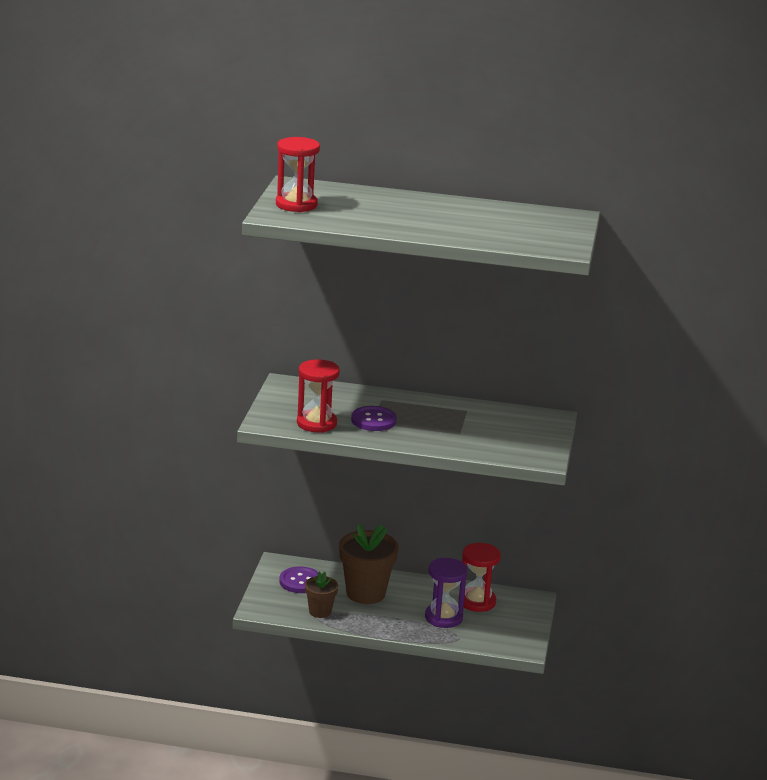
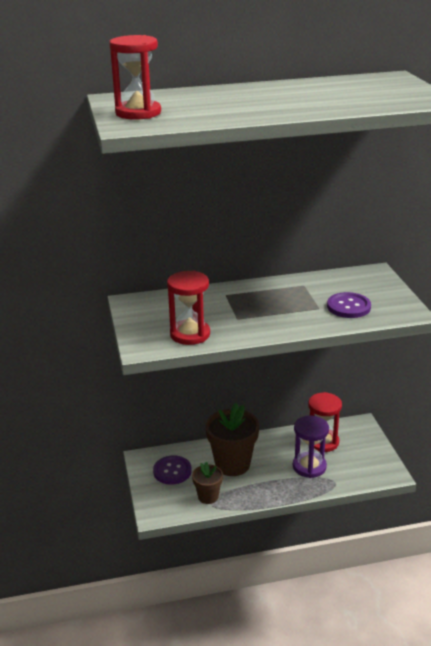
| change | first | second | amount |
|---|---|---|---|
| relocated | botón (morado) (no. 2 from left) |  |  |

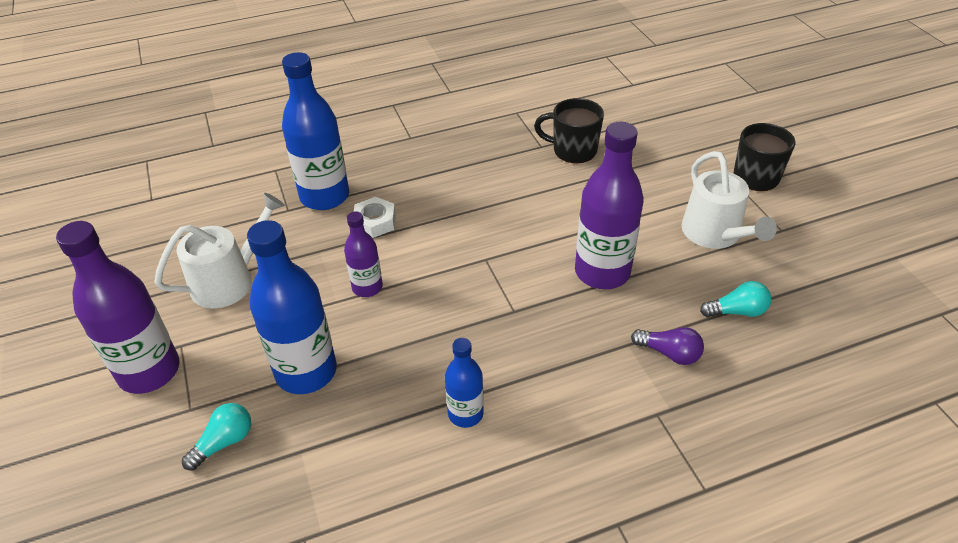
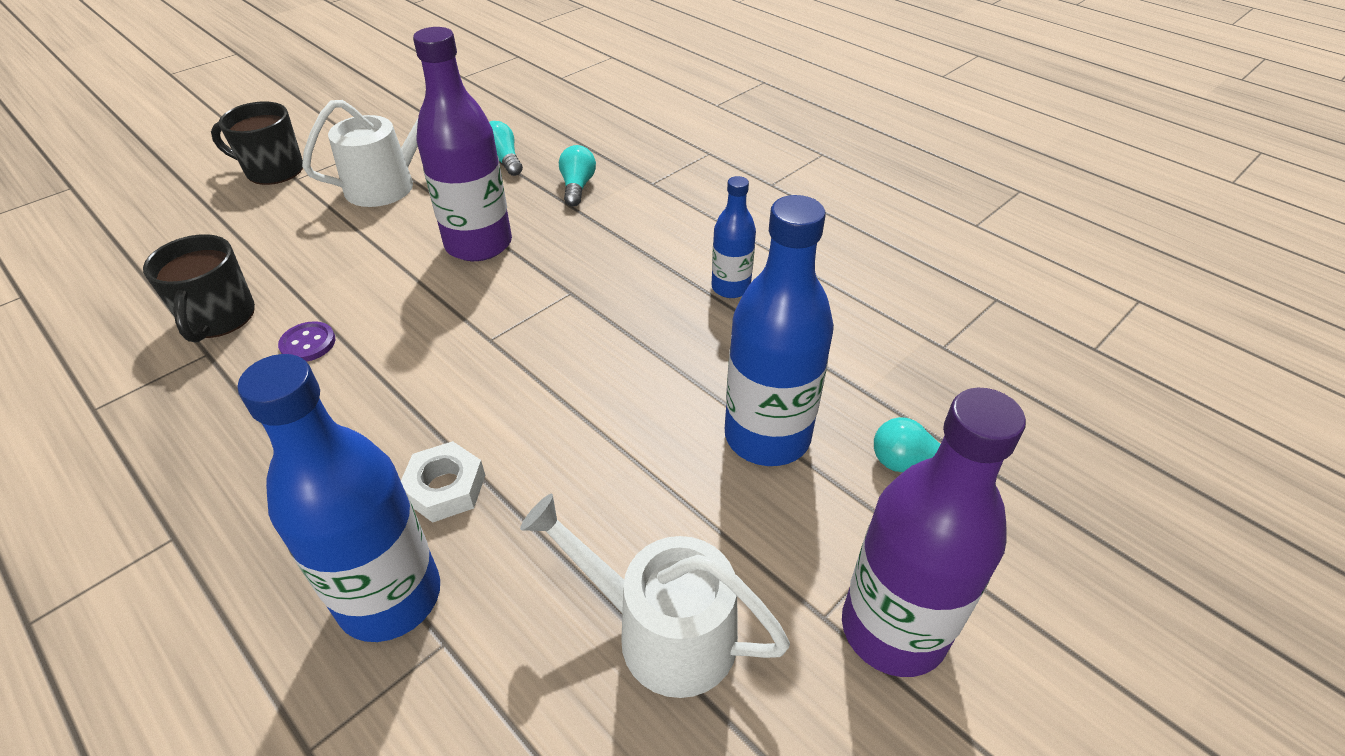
| change | first | second | amount |
|---|---|---|---|
| missing | botella (morado) (no. 2 from left) |  |  |
| appeared |  | botón (morado) |  |
| colour | bombilla (morado) | bombilla (turquesa) (no. 2 from left) |  |

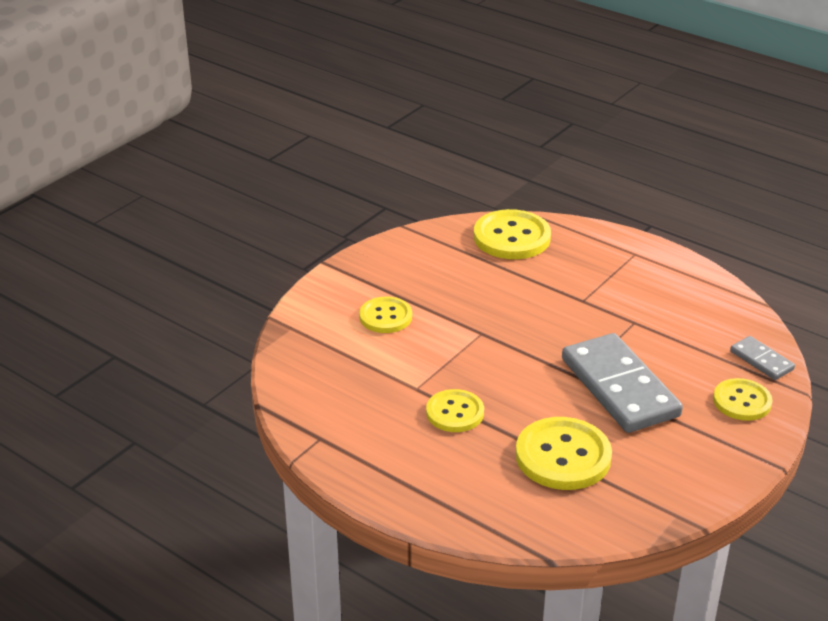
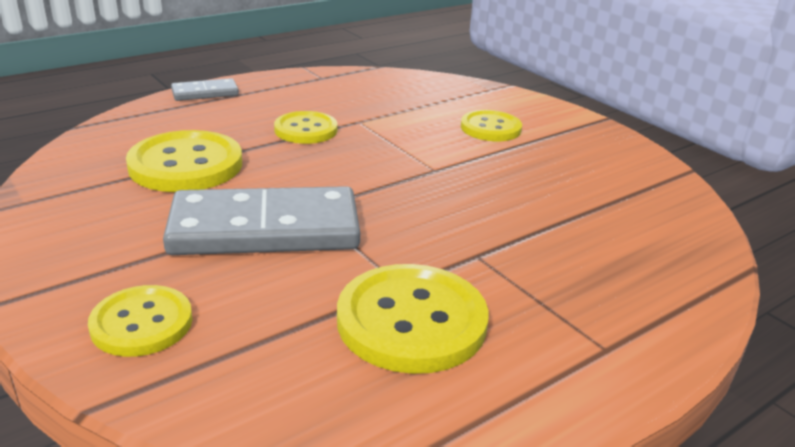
| change | first | second | amount |
|---|---|---|---|
| relocated | botón (amarillo) (no. 3 from left in the first image) | botón (amarillo) (no. 4 from left) |  |
| relocated | ficha de dominó (gris) (no. 2 from left in the first image) | ficha de dominó (gris) (no. 1 from left) |  |

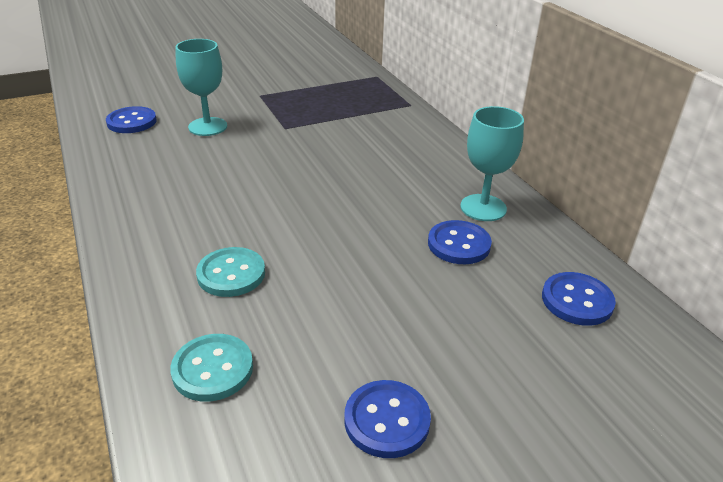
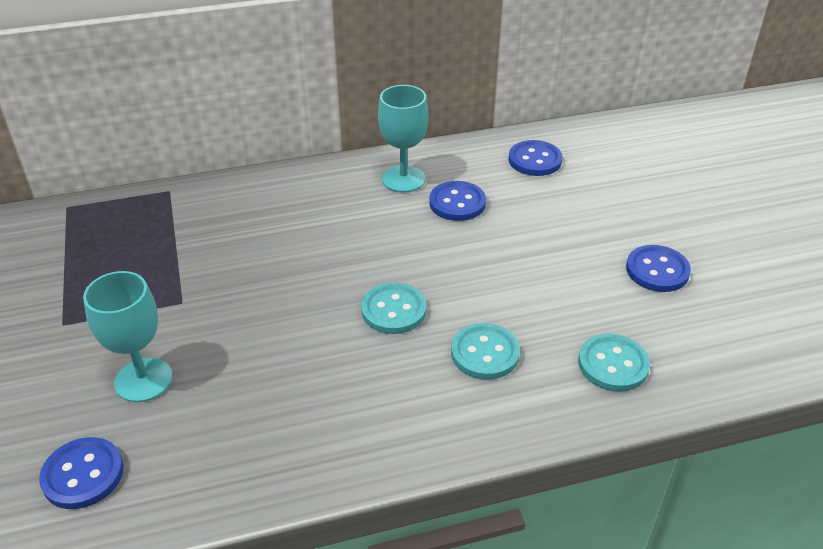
| change | first | second | amount |
|---|---|---|---|
| appeared |  | botón (turquesa) (no. 1 from left) |  |

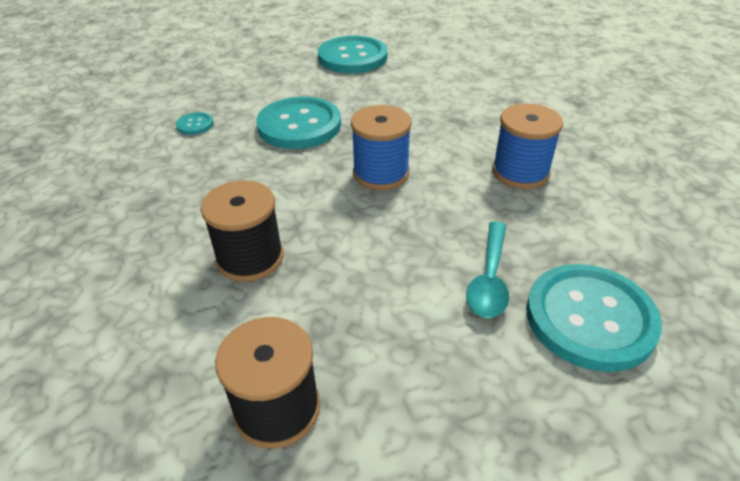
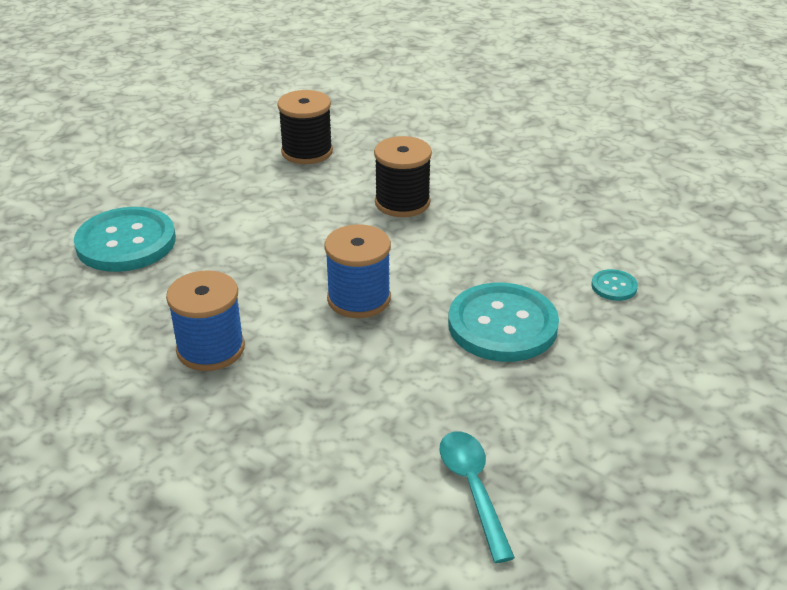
| change | first | second | amount |
|---|---|---|---|
| missing | botón (turquesa) (no. 3 from left) |  |  |
| relocated | cuchara (turquesa) |  |  |

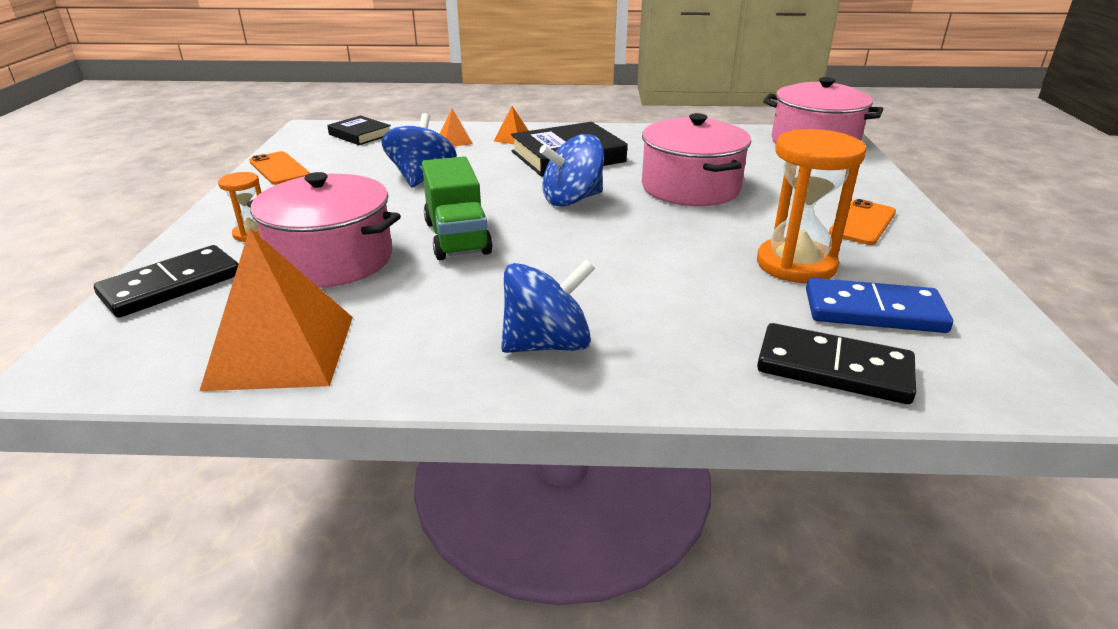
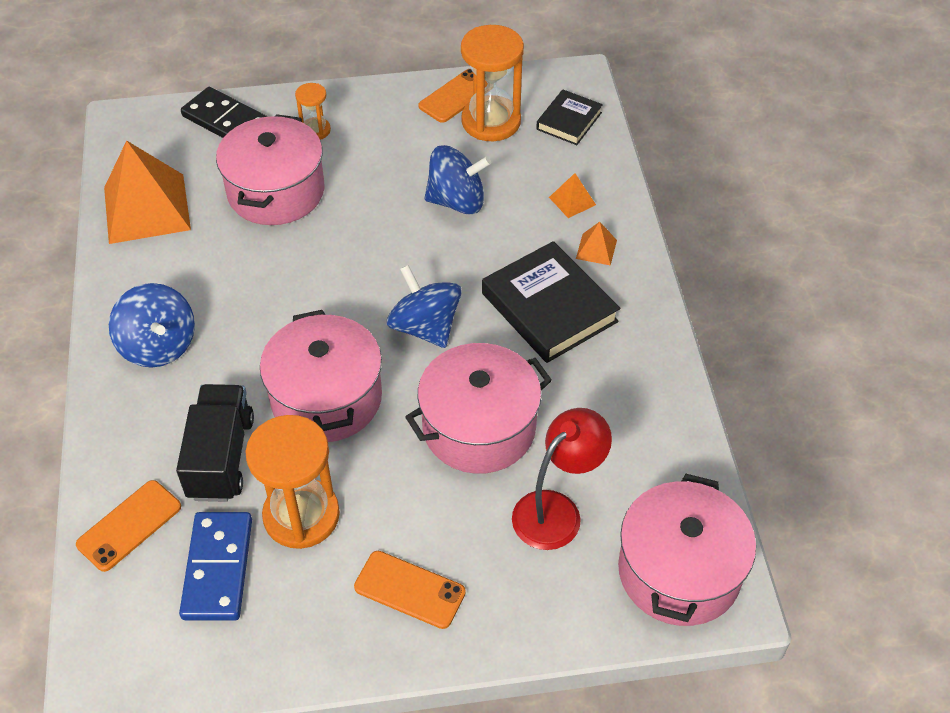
| change | first | second | amount |
|---|---|---|---|
| missing | camión (verde) |  |  |
| appeared |  | camión (negro) |  |
| appeared |  | olla (rosa) (no. 2 from left) |  |
| appeared |  | reloj de arena (naranja) (no. 3 from left) |  |
| appeared |  | lámpara (rojo) |  |
| exchanged | ficha de dominó (negro) (no. 2 from left) | móvil (naranja) (no. 1 from left) |  |

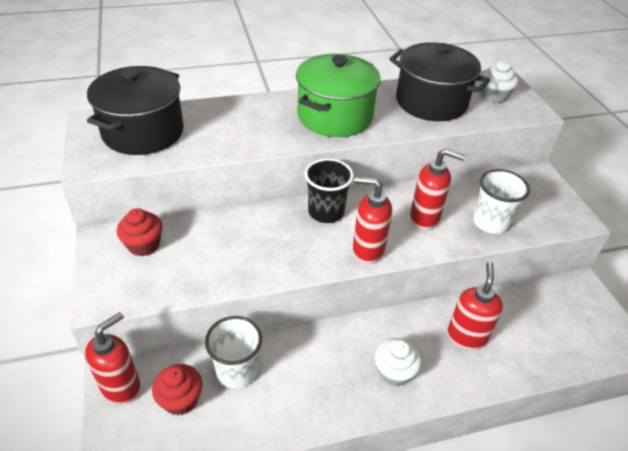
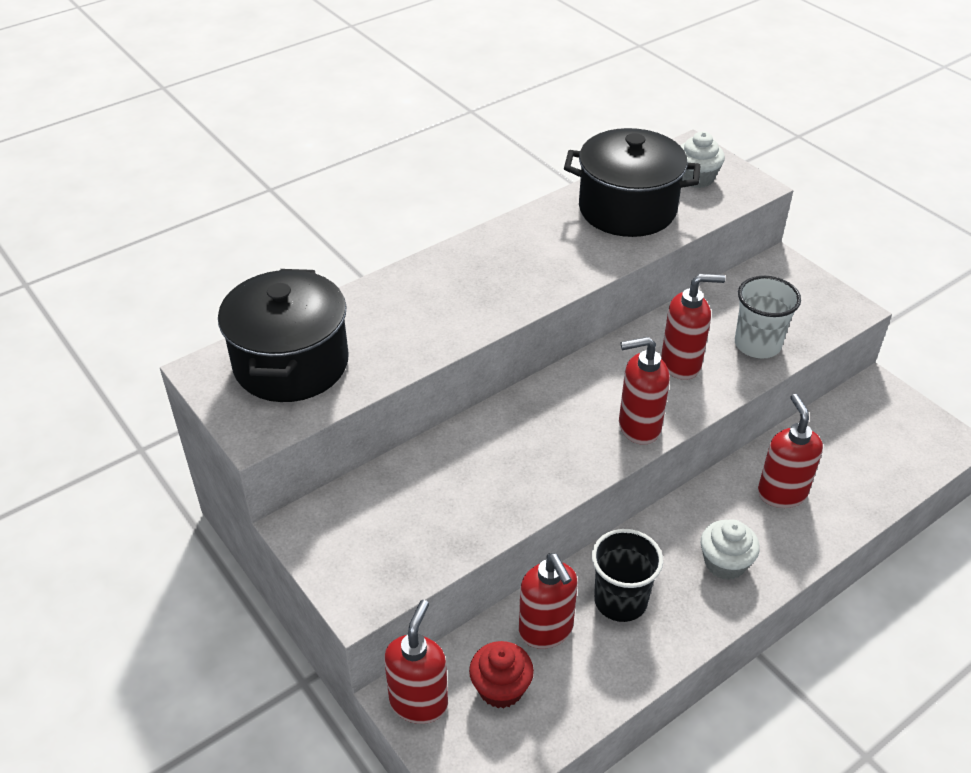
| change | first | second | amount |
|---|---|---|---|
| missing | magdalena (rojo) (no. 1 from left) |  |  |
| missing | olla (verde) |  |  |
| relocated | vaso (negro) |  |  |
| exchanged | vaso (blanco) (no. 1 from left) | dispensador de jabón (rojo) (no. 2 from left) |  |

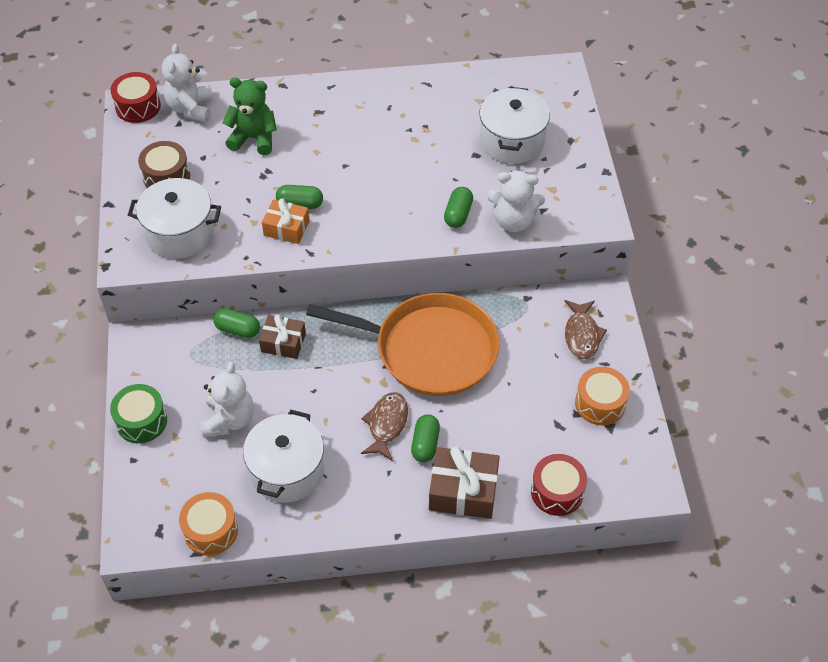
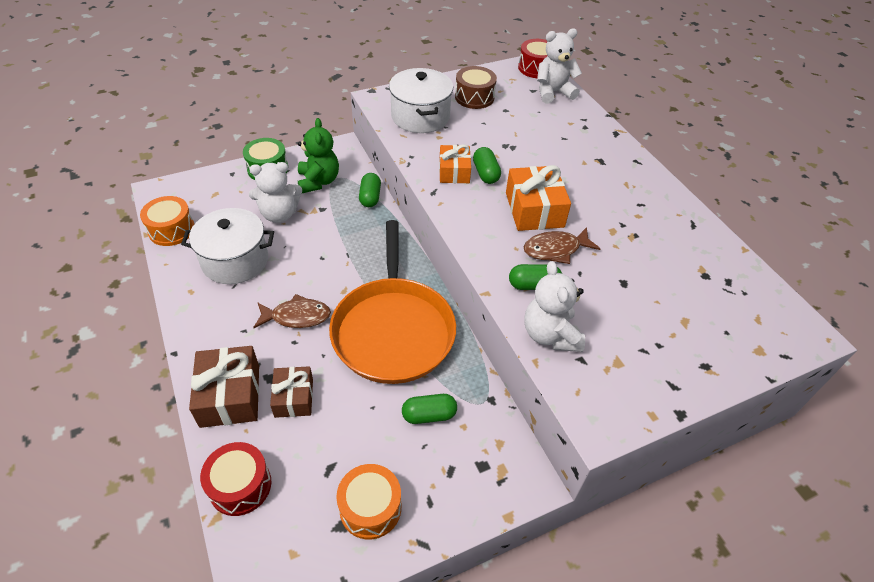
| change | first | second | amount |
|---|---|---|---|
| missing | olla (blanco) (no. 3 from left) |  |  |
| appeared |  | regalo (naranja) (no. 2 from left) |  |
| relocated | osito (verde) |  |  |
| relocated | regalo (marrón) (no. 1 from left in the first image) | regalo (marrón) (no. 2 from left) |  |
| relocated | cápsula (verde) (no. 3 from left in the first image) | cápsula (verde) (no. 2 from left) |  |
| relocated | pez (marrón) (no. 2 from left) |  |  |

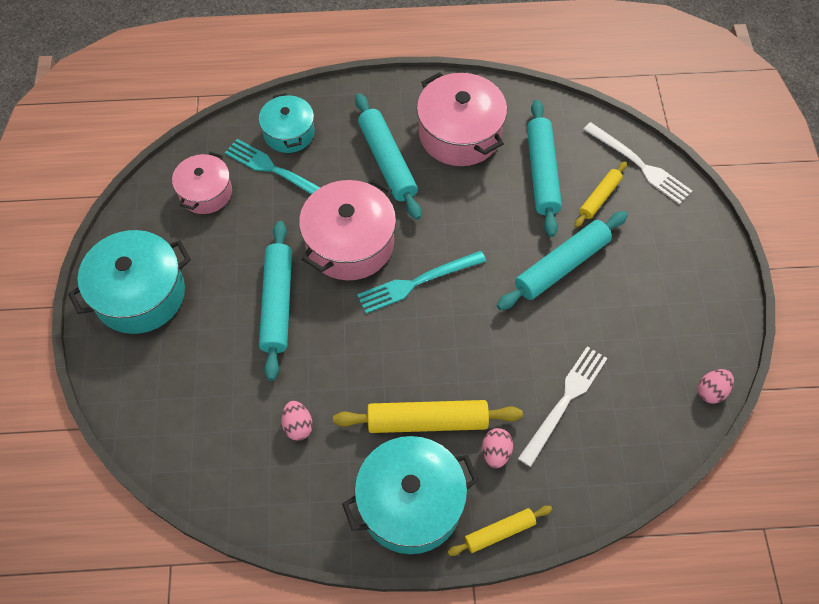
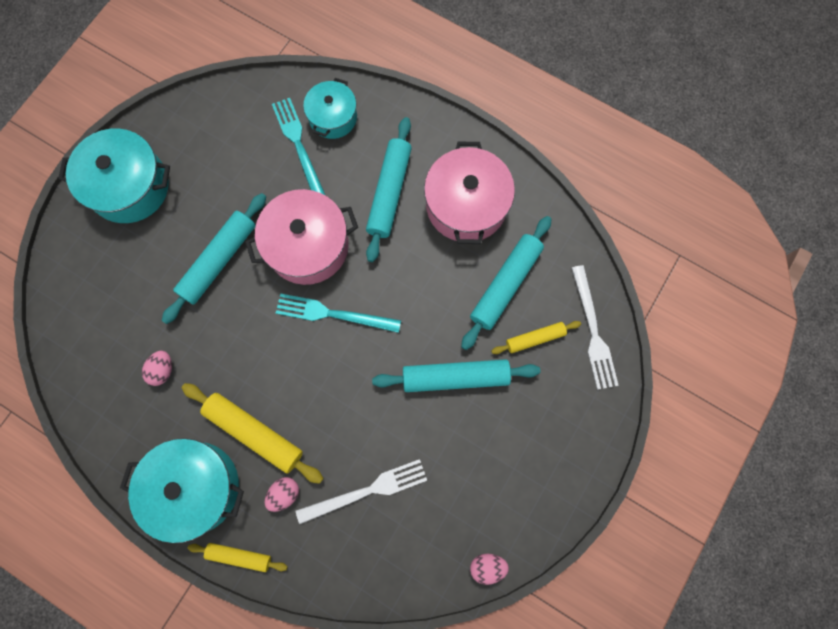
| change | first | second | amount |
|---|---|---|---|
| missing | olla (rosa) (no. 1 from left) |  |  |

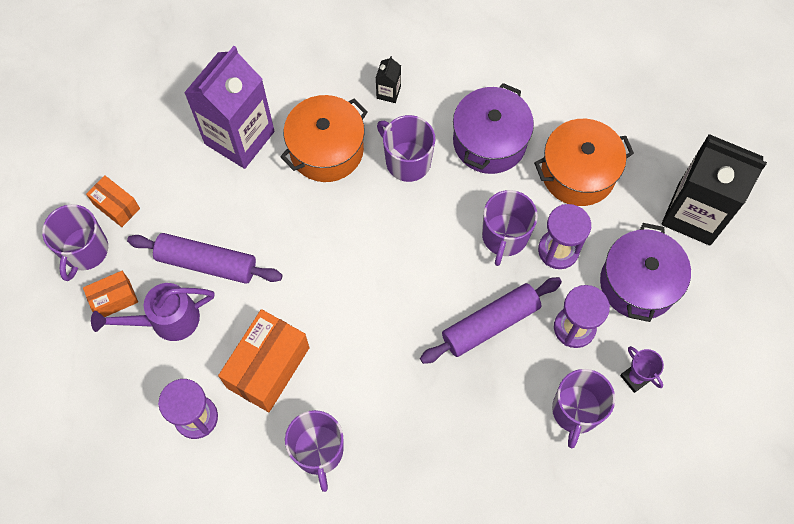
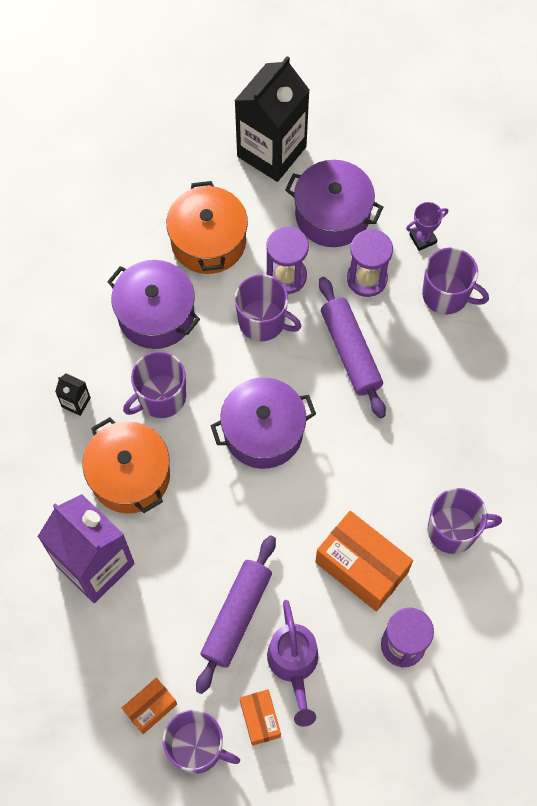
| change | first | second | amount |
|---|---|---|---|
| appeared |  | olla (morado) (no. 2 from left) |  |

